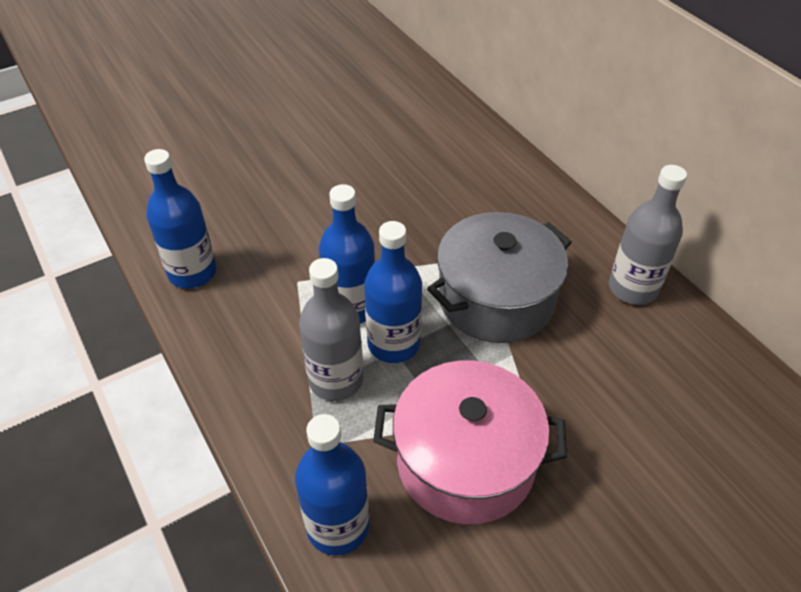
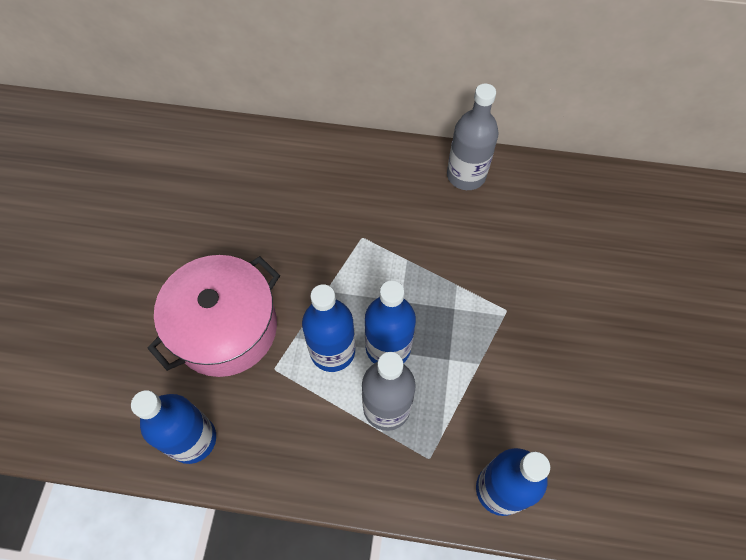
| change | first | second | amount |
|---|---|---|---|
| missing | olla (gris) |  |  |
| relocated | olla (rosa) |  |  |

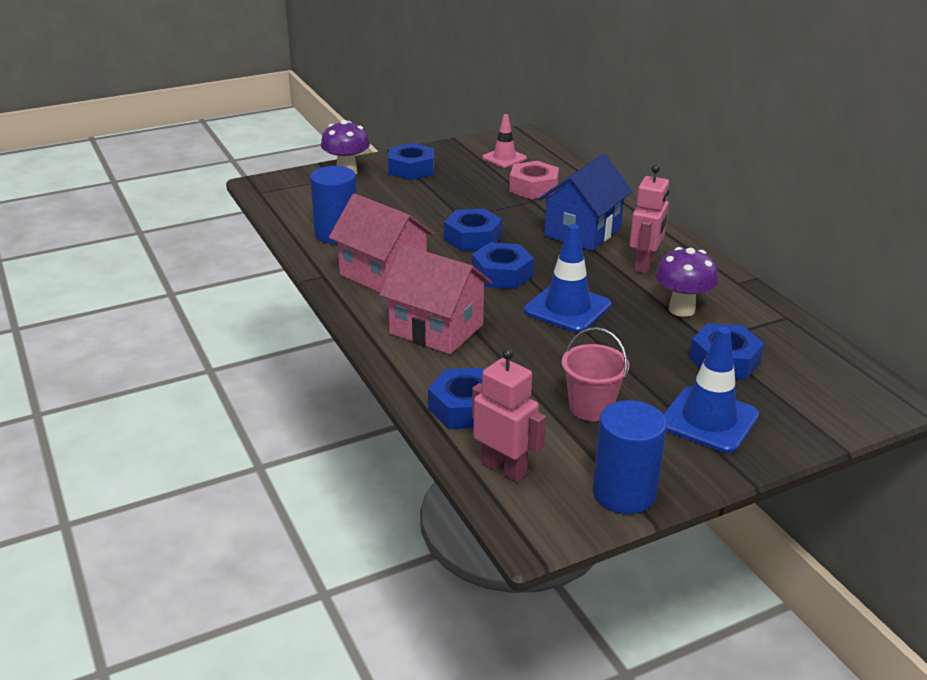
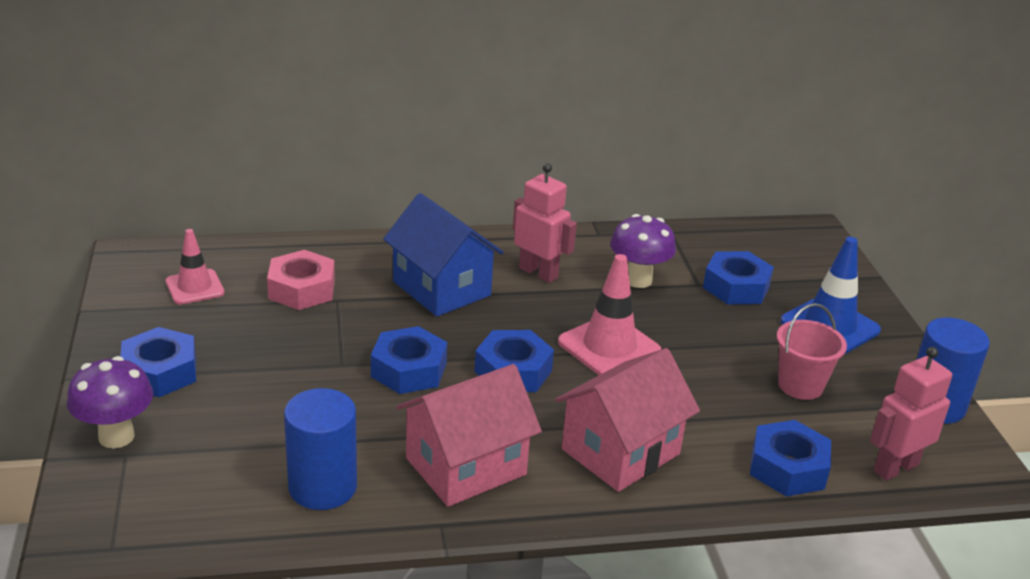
| change | first | second | amount |
|---|---|---|---|
| colour | cono de tráfico (azul) (no. 1 from left) | cono de tráfico (rosa) (no. 2 from left) |  |

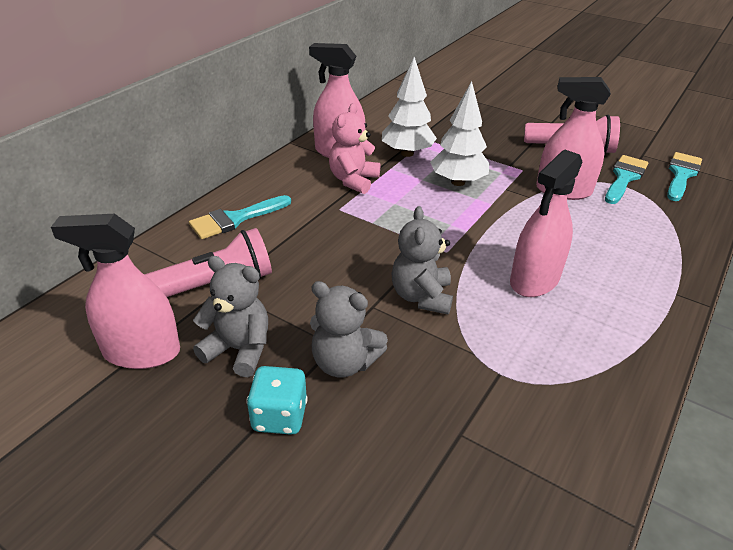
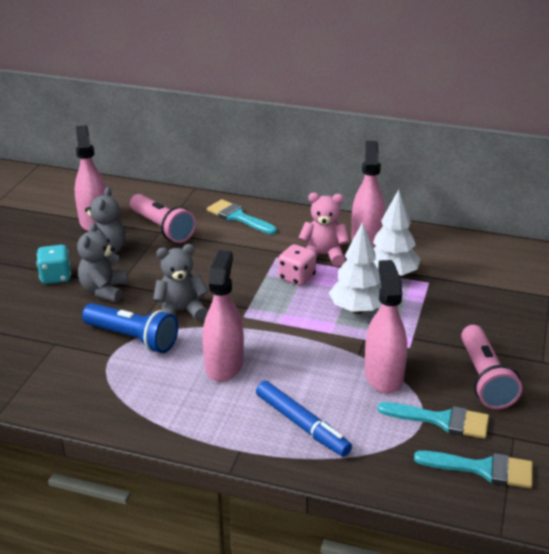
| change | first | second | amount |
|---|---|---|---|
| appeared |  | lámpara de mano (azul) |  |
| appeared |  | rotulador (azul) |  |
| appeared |  | dado (rosa) |  |
| spun | pulverizador (rosa) (no. 3 from left in the first image) | pulverizador (rosa) (no. 2 from left) | 75 degrees clockwise |

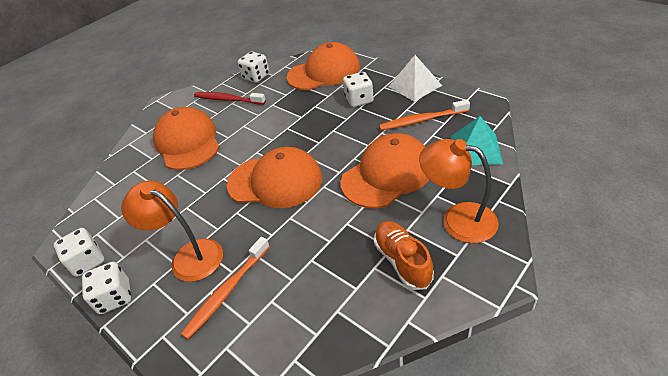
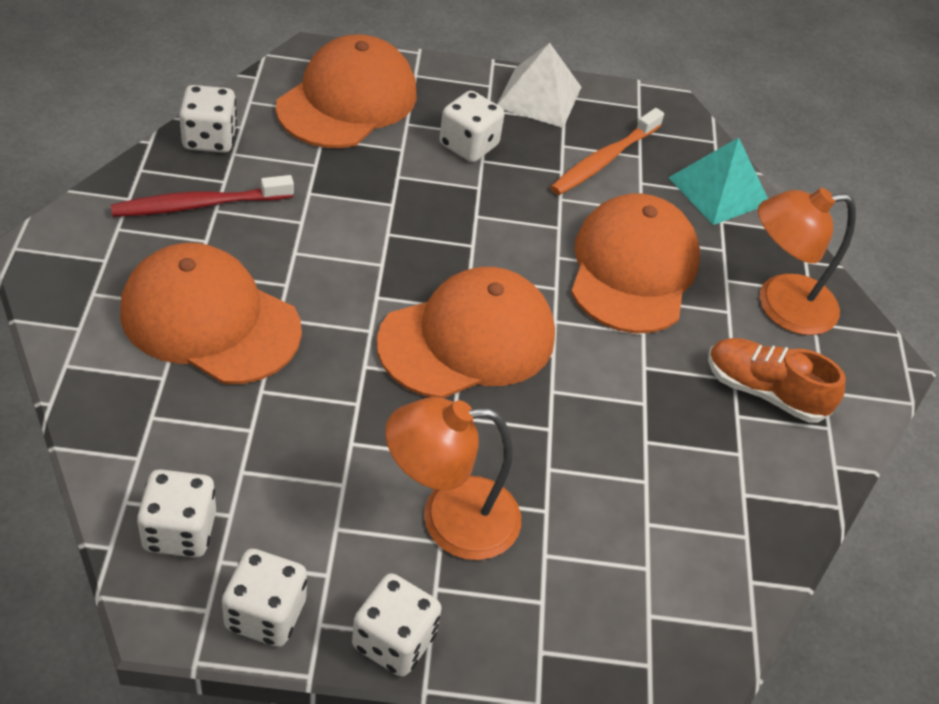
| change | first | second | amount |
|---|---|---|---|
| missing | cepillo de dientes (naranja) (no. 1 from left) |  |  |
| appeared |  | dado (blanco) (no. 1 from left) |  |

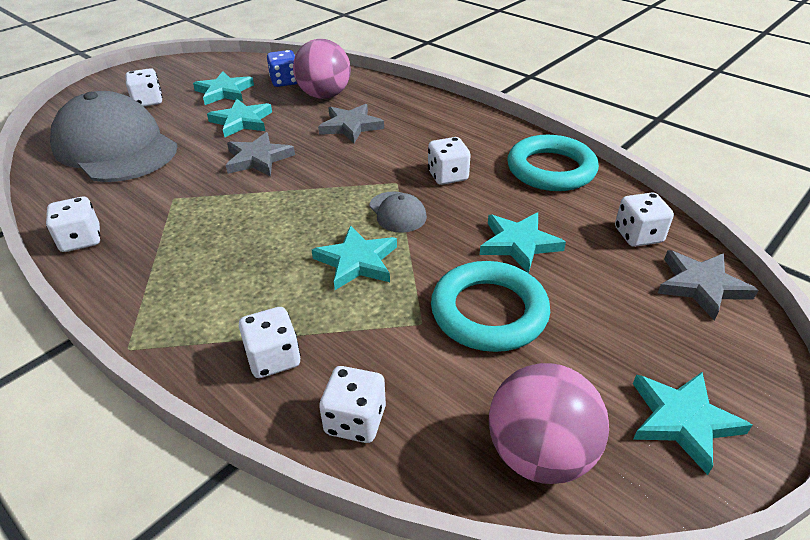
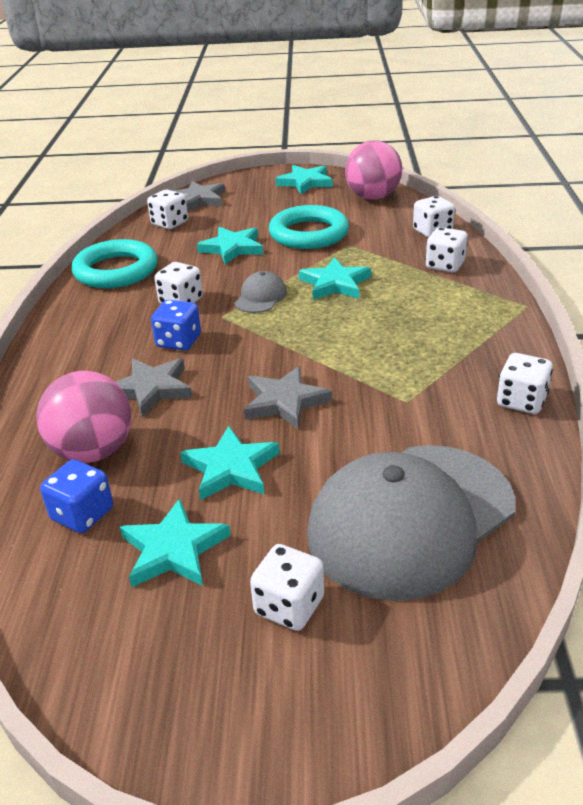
| change | first | second | amount |
|---|---|---|---|
| appeared |  | dado (azul) (no. 2 from left) |  |
| spun | gorra (gris) (no. 1 from left in the first image) | gorra (gris) (no. 2 from left) | 45 degrees clockwise |

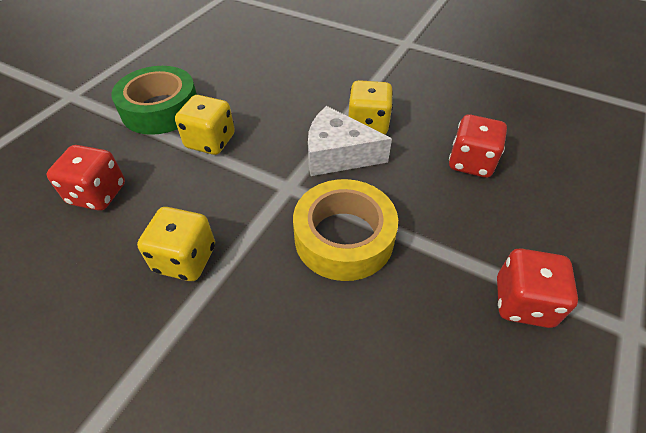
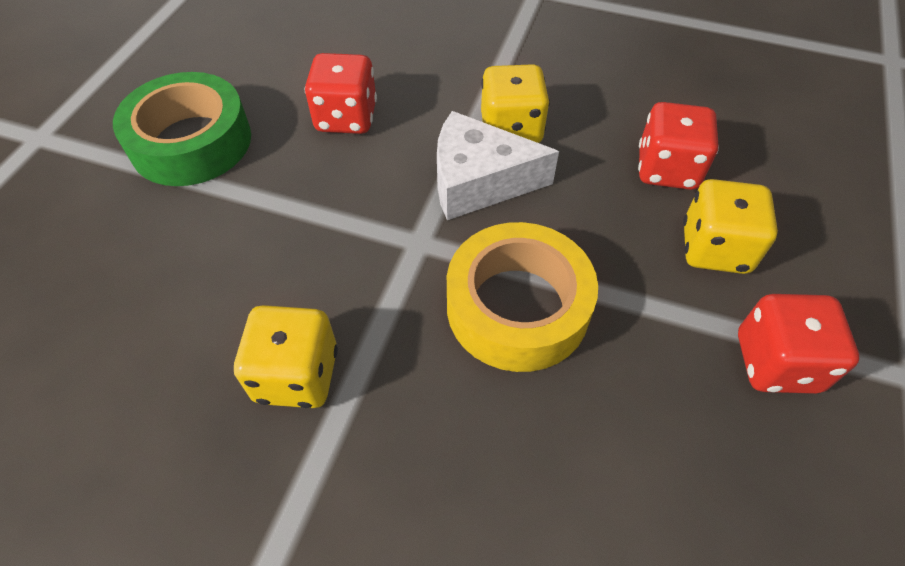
| change | first | second | amount |
|---|---|---|---|
| relocated | dado (rojo) (no. 1 from left) |  |  |
| relocated | dado (amarillo) (no. 2 from left in the first image) | dado (amarillo) (no. 3 from left) |  |

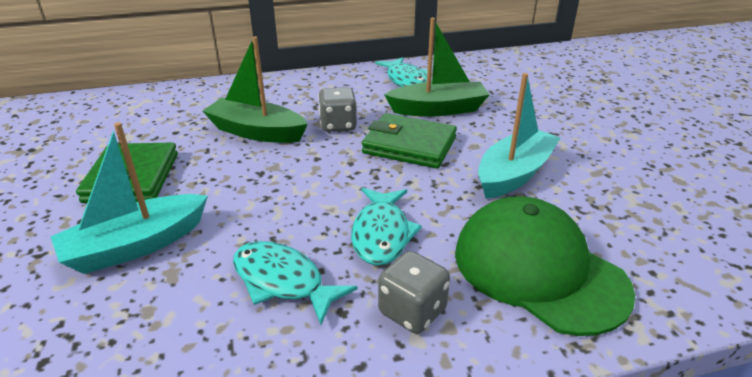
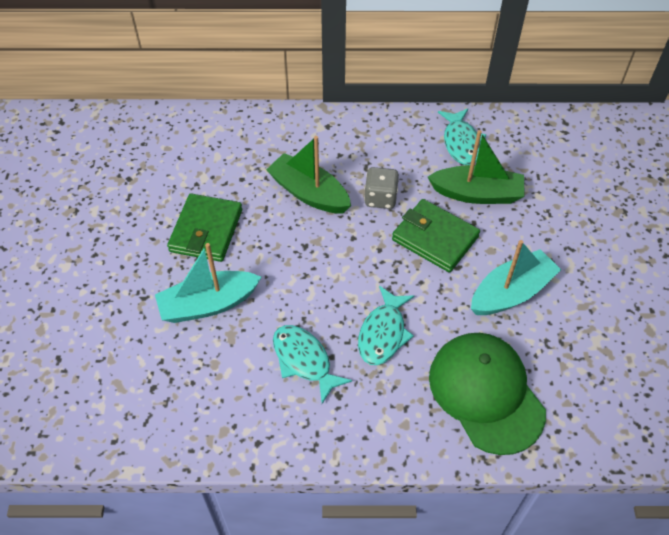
| change | first | second | amount |
|---|---|---|---|
| missing | dado (gris) (no. 2 from left) |  |  |

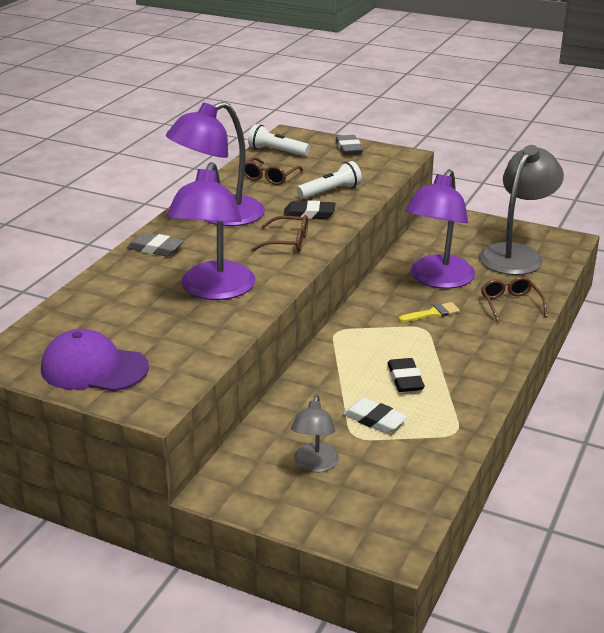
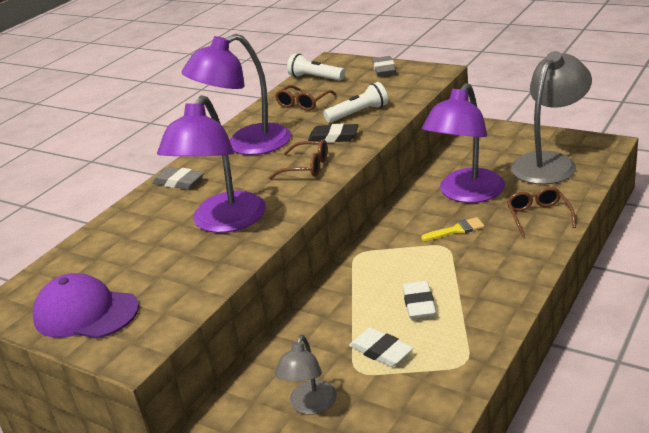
| change | first | second | amount |
|---|---|---|---|
| colour | goma de borrar (negro) (no. 2 from left) | goma de borrar (blanco) (no. 2 from left) |  |

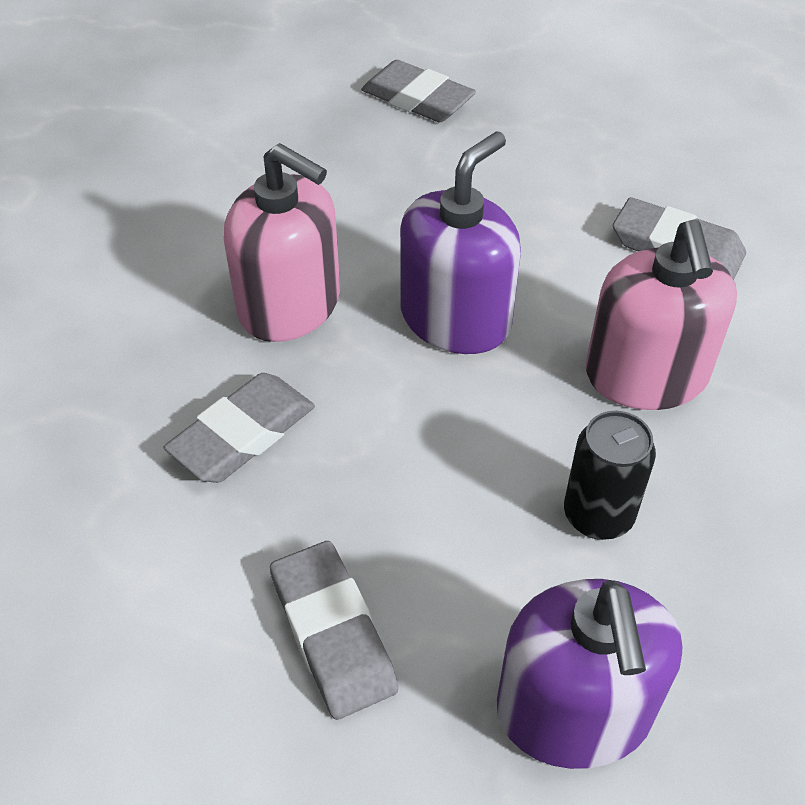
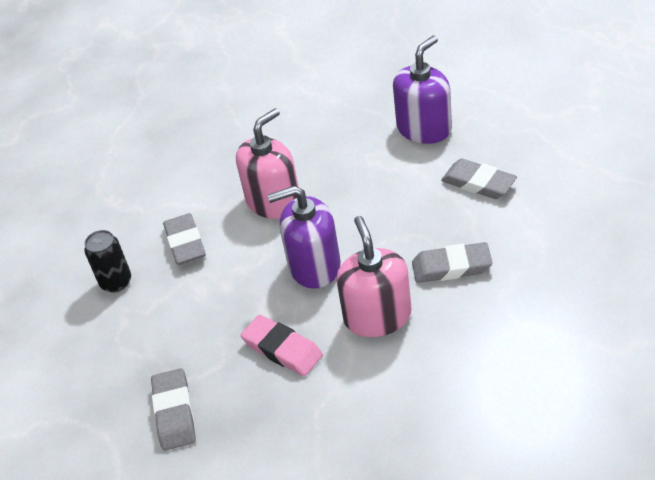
| change | first | second | amount |
|---|---|---|---|
| appeared |  | goma de borrar (rosa) |  |
| relocated | lata (negro) |  |  |
| spun | goma de borrar (gris) (no. 2 from left in the first image) | goma de borrar (gris) (no. 4 from left) | 75 degrees counterclockwise |

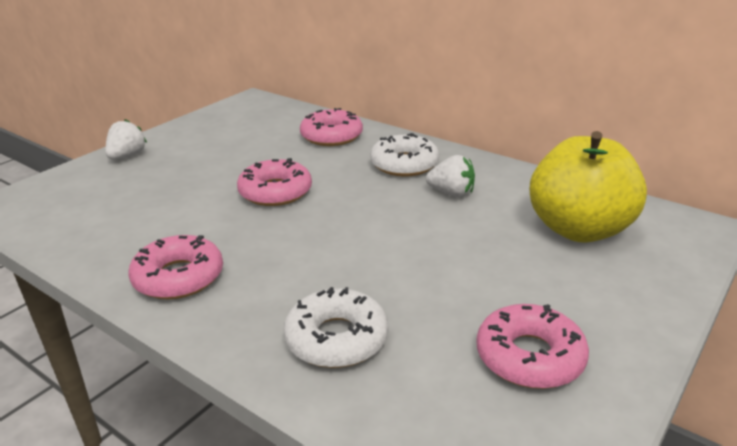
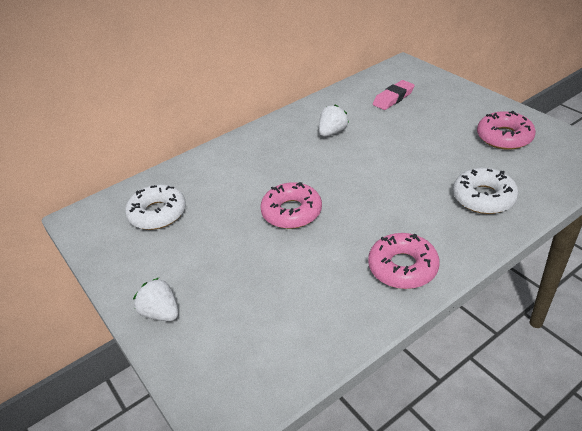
| change | first | second | amount |
|---|---|---|---|
| missing | rosquilla (rosa) (no. 3 from left) |  |  |
| relocated | rosquilla (blanco) (no. 2 from left in the first image) | rosquilla (blanco) (no. 1 from left) |  |
| exchanged | manzana (amarillo) | goma de borrar (rosa) |  |

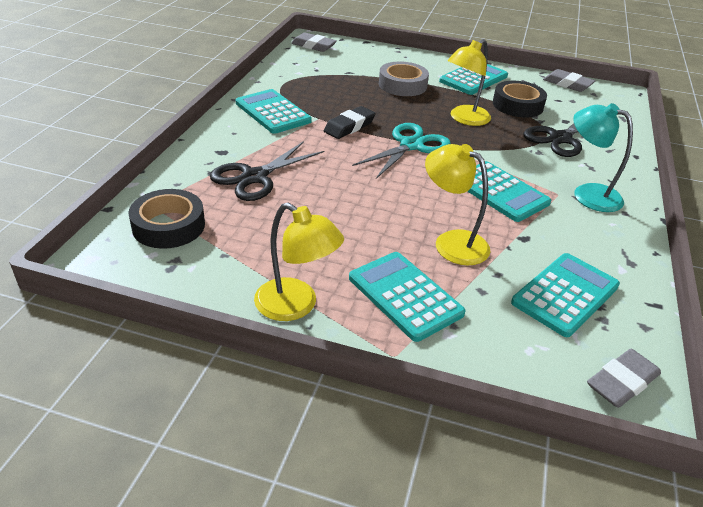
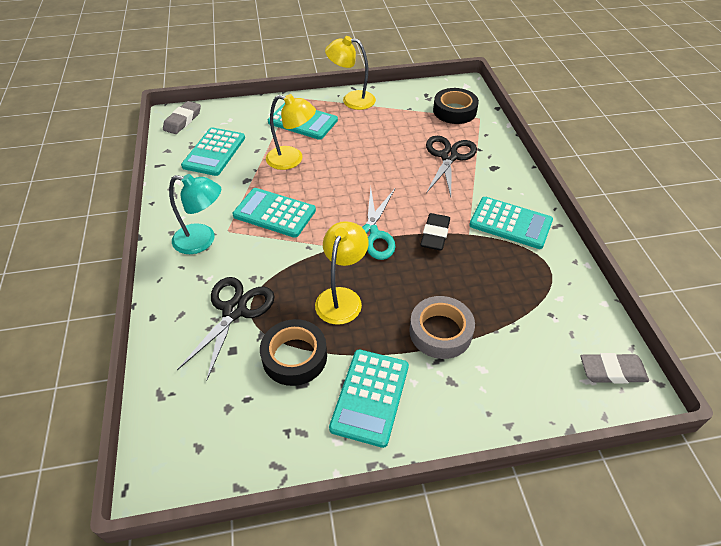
| change | first | second | amount |
|---|---|---|---|
| missing | goma de borrar (gris) (no. 2 from left) |  |  |

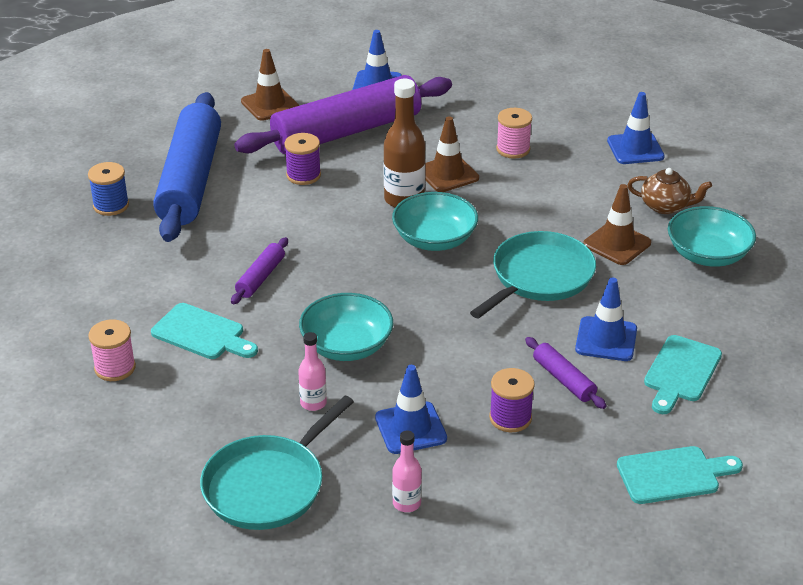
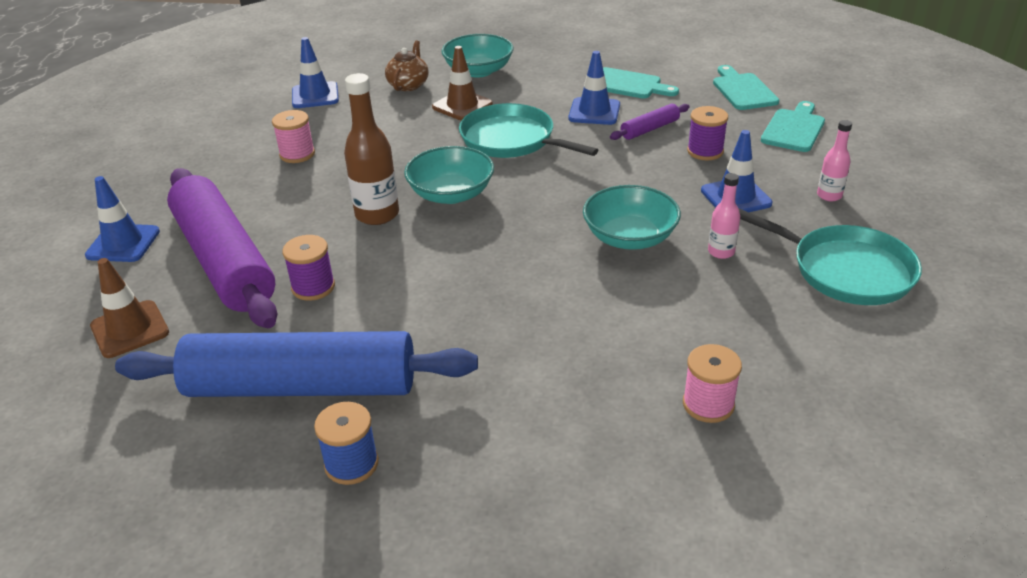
| change | first | second | amount |
|---|---|---|---|
| missing | rodillo (morado) (no. 1 from left) |  |  |
| missing | cono de tráfico (marrón) (no. 2 from left) |  |  |
| relocated | tabla de cortar (turquesa) (no. 1 from left in the first image) | tabla de cortar (turquesa) (no. 3 from left) |  |

